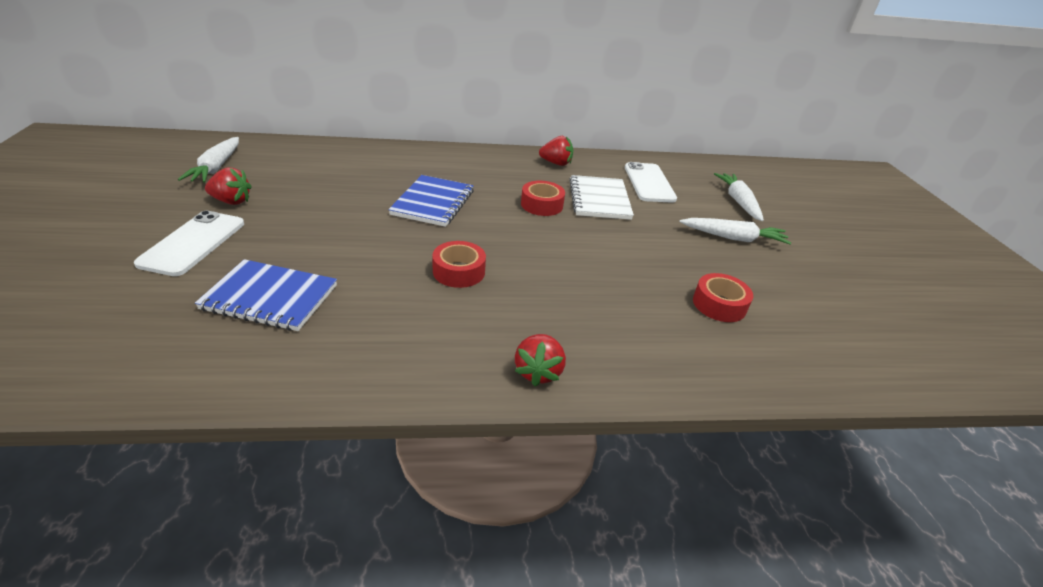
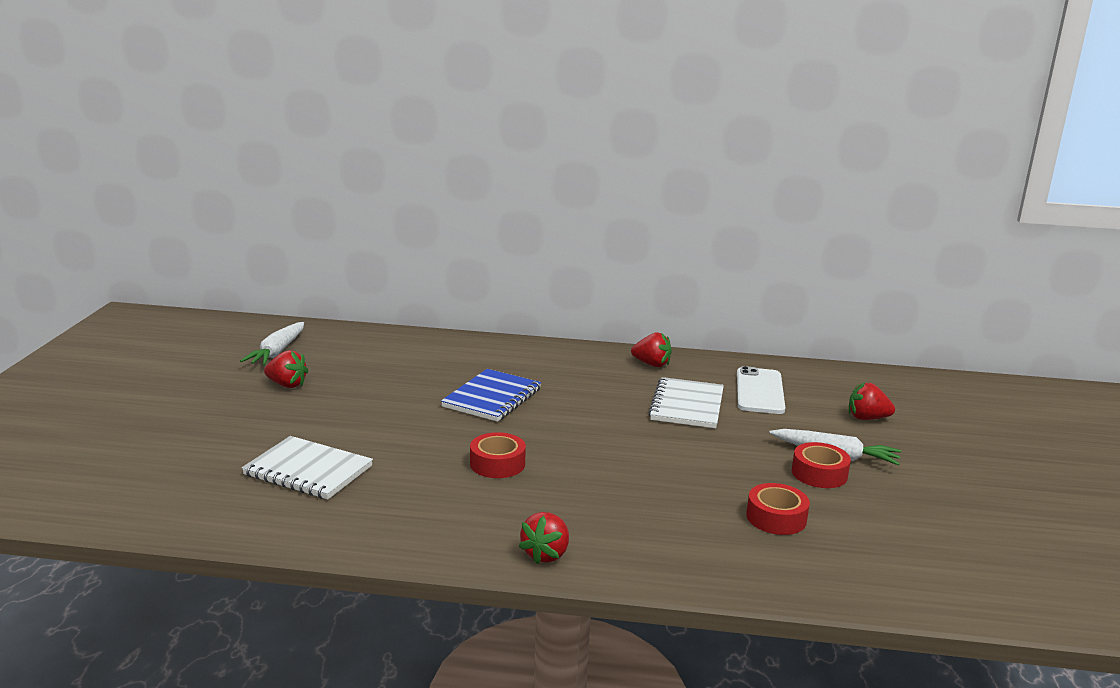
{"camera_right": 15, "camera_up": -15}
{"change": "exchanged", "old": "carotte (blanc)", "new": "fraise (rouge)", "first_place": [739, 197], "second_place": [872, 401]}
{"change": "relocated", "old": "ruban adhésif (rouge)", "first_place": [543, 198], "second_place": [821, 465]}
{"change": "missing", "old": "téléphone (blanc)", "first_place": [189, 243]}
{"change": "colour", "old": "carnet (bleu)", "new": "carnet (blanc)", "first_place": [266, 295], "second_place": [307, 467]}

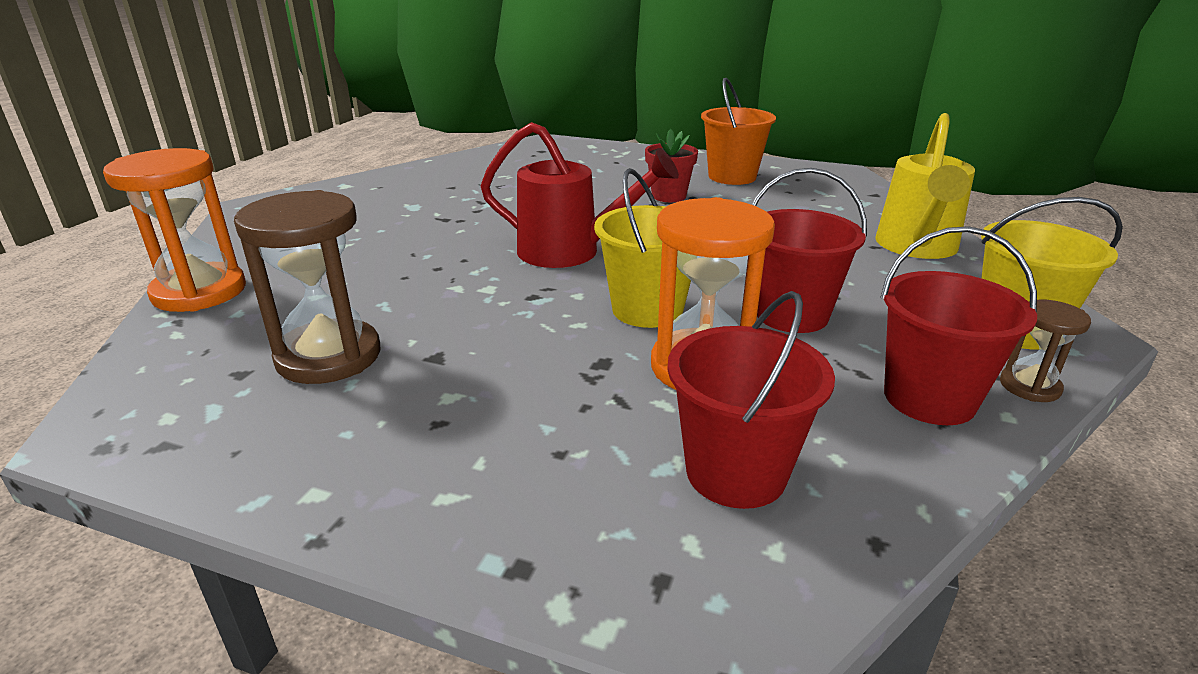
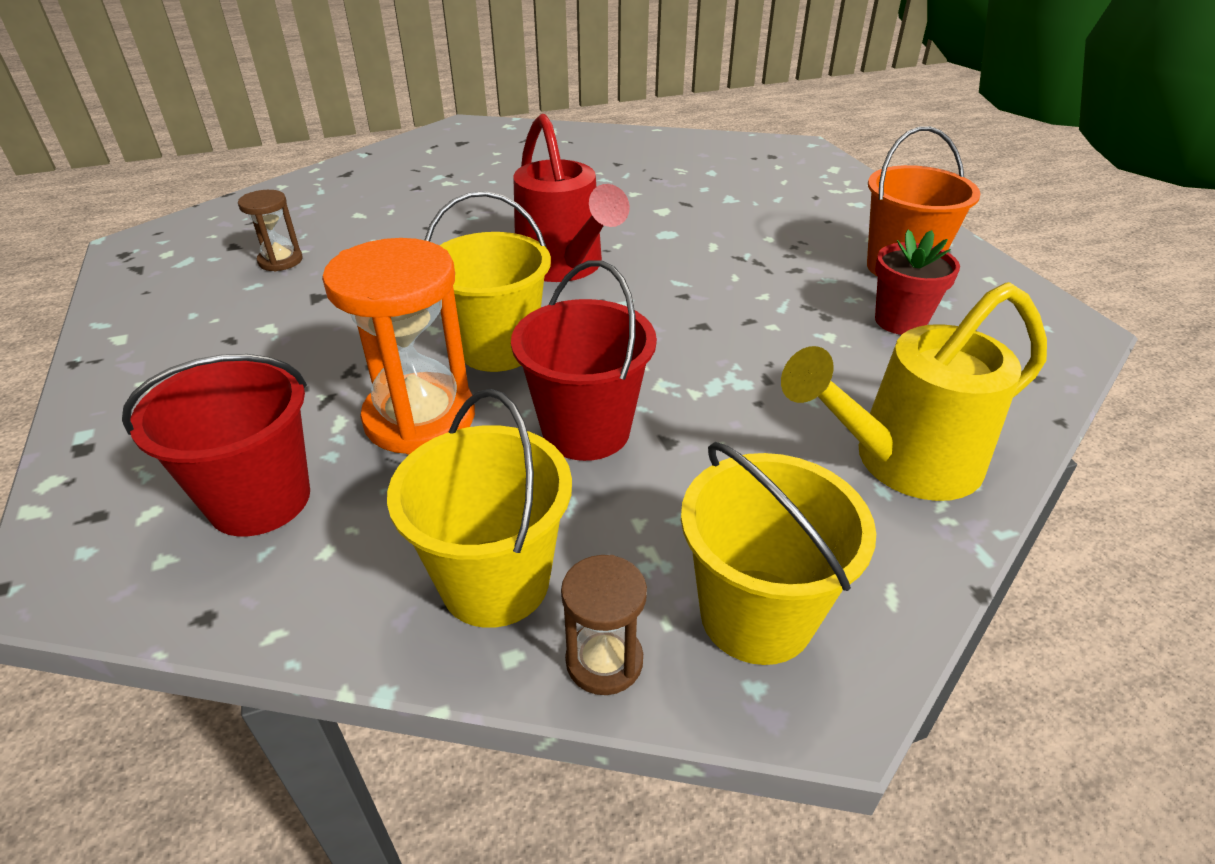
{"camera_right": 50, "camera_up": 10}
{"change": "relocated", "old": "pot de fleurs (rouge)", "first_place": [671, 165], "second_place": [917, 282]}
{"change": "missing", "old": "sablier (orange)", "first_place": [174, 230]}
{"change": "size", "old": "sablier (marron)", "first_place": [307, 287], "second_place": [270, 230], "factor": 0.51}
{"change": "colour", "old": "seau (rouge)", "new": "seau (jaune)", "first_place": [958, 325], "second_place": [479, 508]}

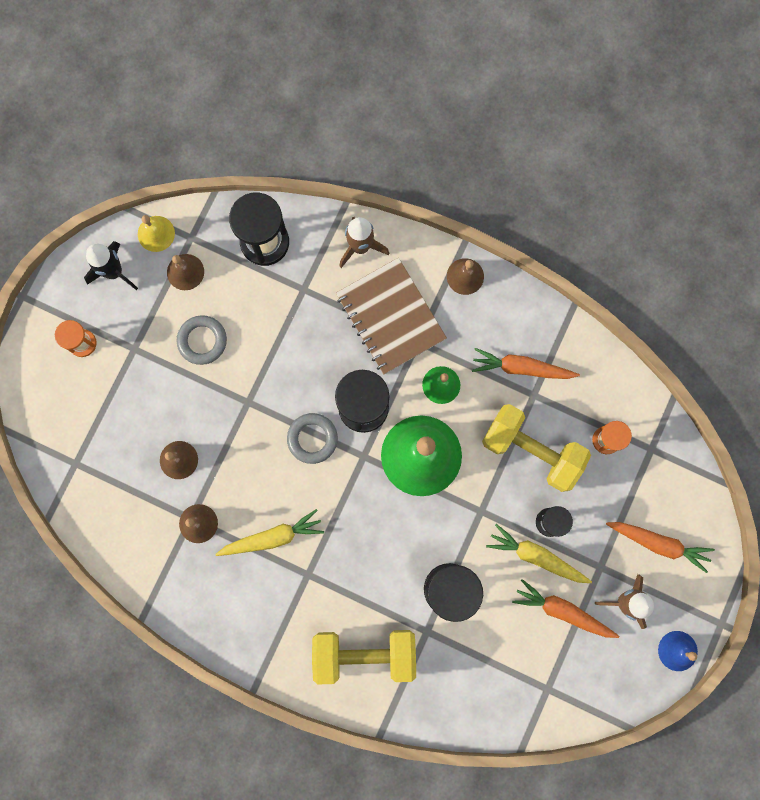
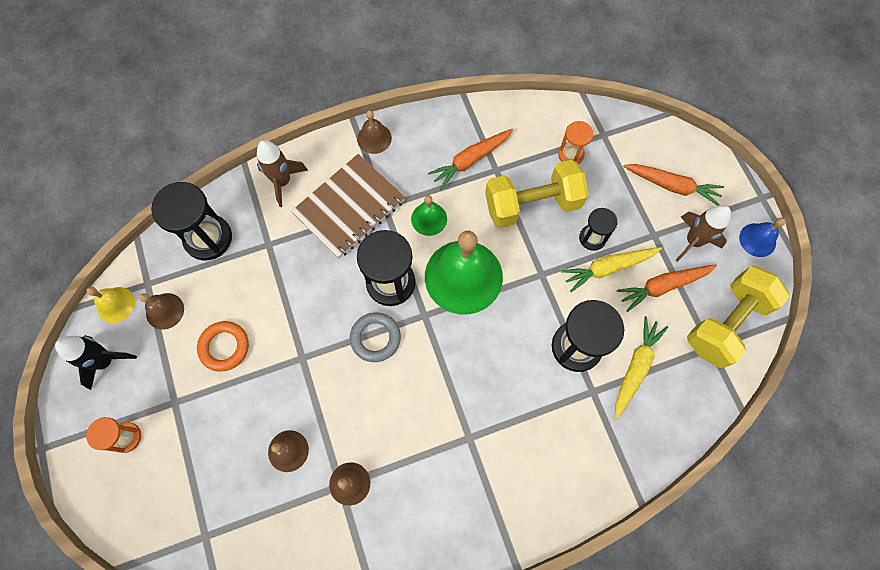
{"camera_right": -45, "camera_up": -10}
{"change": "spun", "old": "carnet (marron)", "first_place": [391, 316], "second_place": [348, 206], "degrees": -60}
{"change": "colour", "old": "anneau (gris)", "new": "anneau (orange)", "first_place": [202, 340], "second_place": [223, 346]}
{"change": "relocated", "old": "carotte (jaune)", "first_place": [270, 532], "second_place": [641, 368]}
{"change": "spun", "old": "carotte (orange)", "first_place": [660, 547], "second_place": [673, 185], "degrees": 45}
{"change": "relocated", "old": "haltère (jaune)", "first_place": [364, 657], "second_place": [738, 317]}

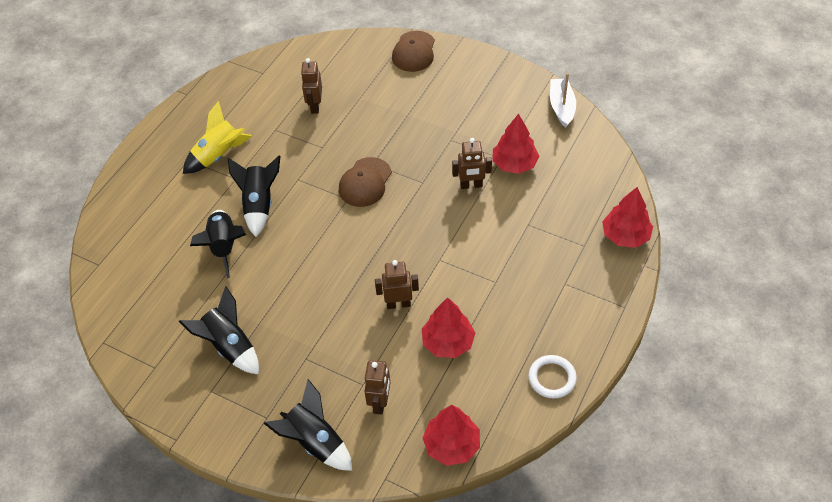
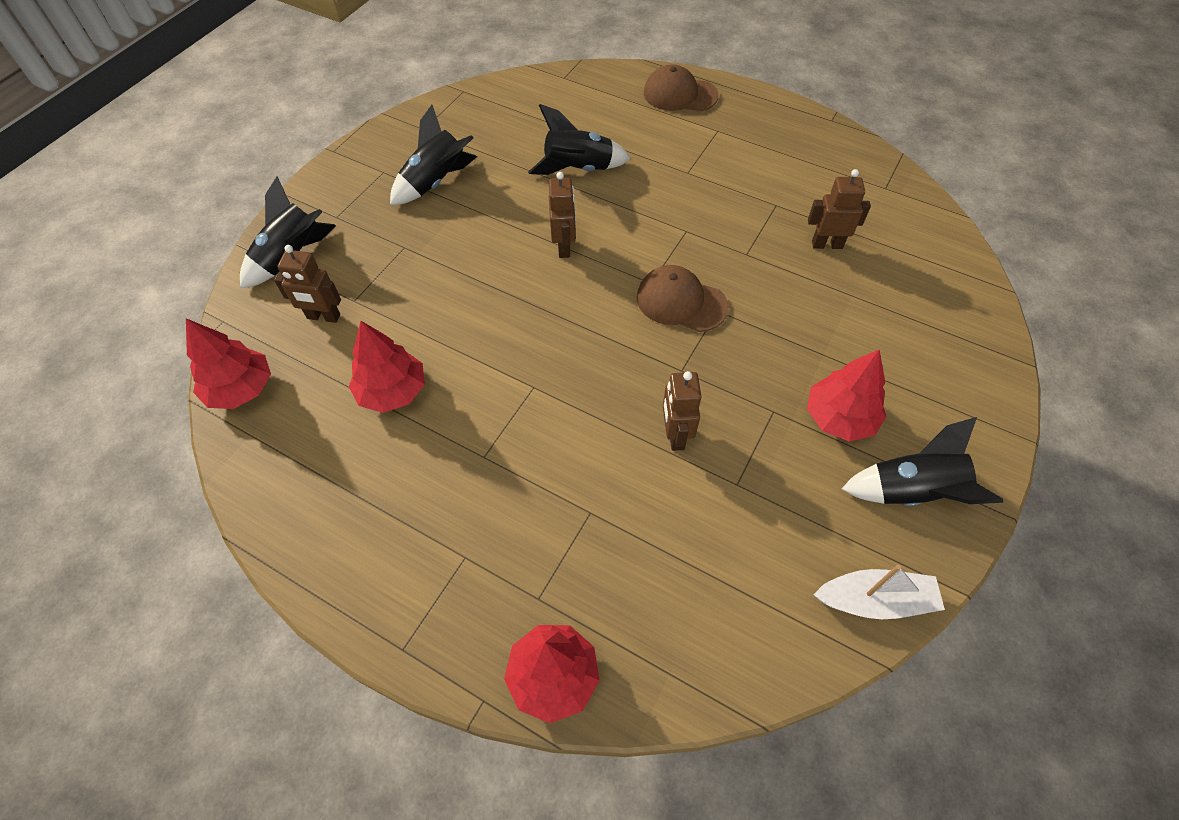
{"camera_right": 90, "camera_up": 5}
{"change": "relocated", "old": "casquette (marron)", "first_place": [413, 51], "second_place": [681, 87]}
{"change": "missing", "old": "fusée (jaune)", "first_place": [217, 137]}
{"change": "relocated", "old": "arbre (rouge)", "first_place": [516, 144], "second_place": [847, 395]}
{"change": "relocated", "old": "fusée (noir)", "first_place": [254, 196], "second_place": [922, 461]}
{"change": "relocated", "old": "robot (marron)", "first_place": [397, 284], "second_place": [562, 215]}
{"change": "missing", "old": "anneau (blanc)", "first_place": [552, 377]}

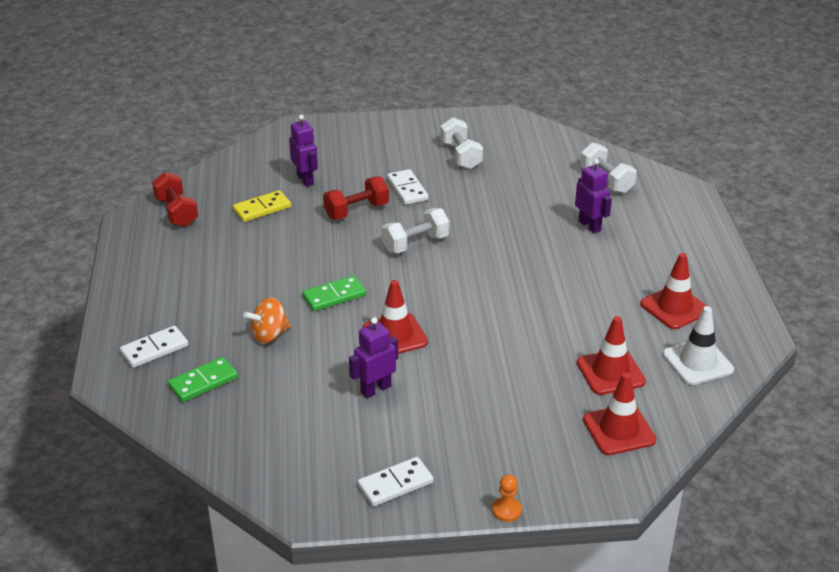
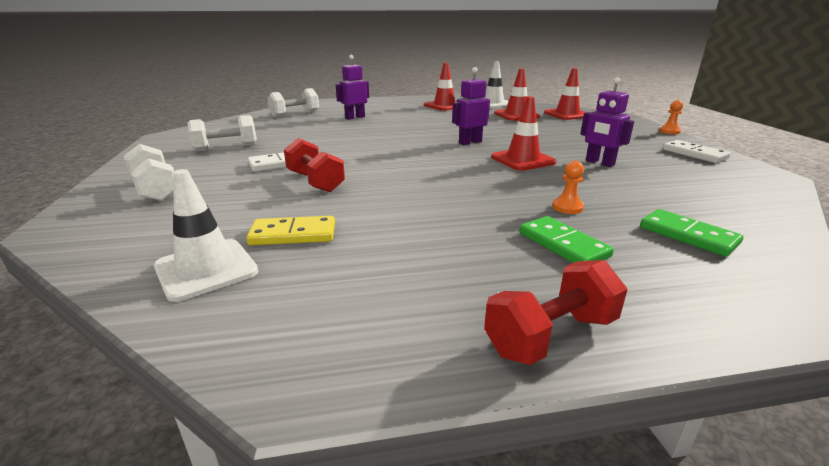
{"camera_right": -95, "camera_up": -10}
{"change": "relocated", "old": "robot (violet)", "first_place": [303, 150], "second_place": [471, 106]}
{"change": "relocated", "old": "haltère (rouge)", "first_place": [175, 199], "second_place": [556, 312]}
{"change": "spun", "old": "domino (jaune)", "first_place": [262, 206], "second_place": [290, 230], "degrees": -60}
{"change": "relocated", "old": "haltère (blanc)", "first_place": [415, 230], "second_place": [148, 172]}
{"change": "relocated", "old": "domino (vert)", "first_place": [334, 293], "second_place": [566, 239]}
{"change": "exchanged", "old": "toupie (orange)", "new": "pion (orange)", "first_place": [267, 320], "second_place": [568, 187]}
{"change": "missing", "old": "domino (blanc)", "first_place": [154, 347]}
{"change": "appeared", "new": "cône de chantier (blanc)", "second_place": [206, 235]}

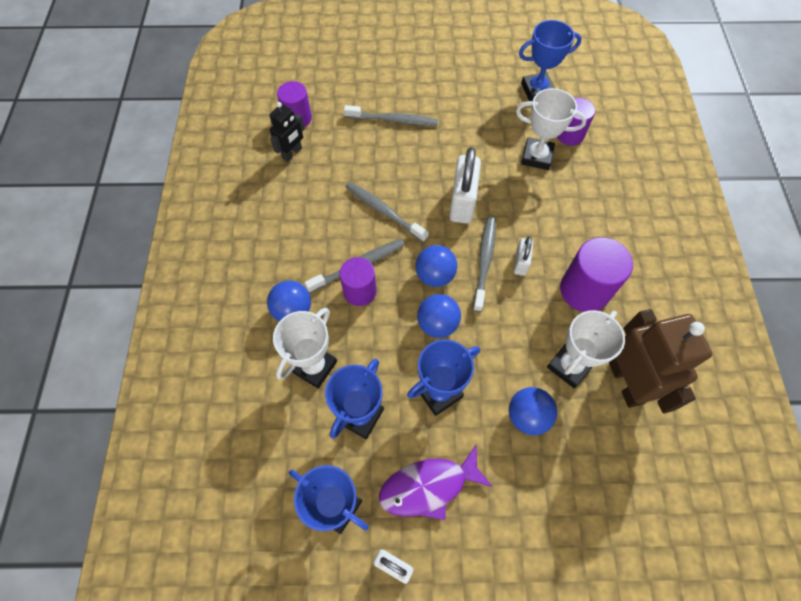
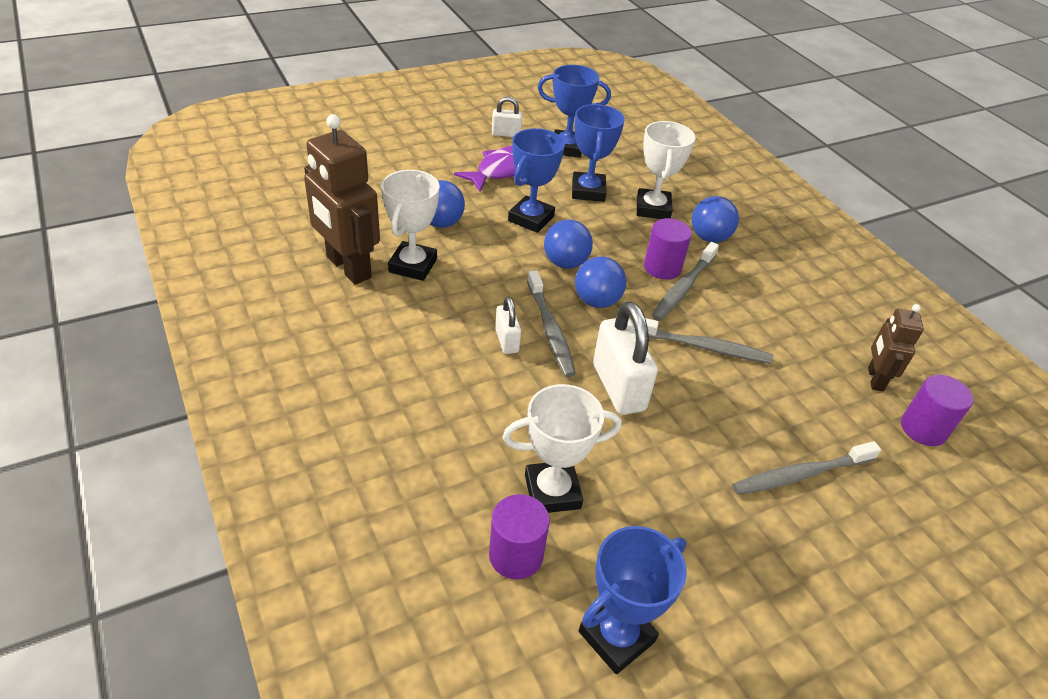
{"camera_right": 150, "camera_up": -20}
{"change": "colour", "old": "robot (noir)", "new": "robot (marron)", "first_place": [287, 132], "second_place": [896, 348]}
{"change": "missing", "old": "cylindre (violet)", "first_place": [596, 274]}

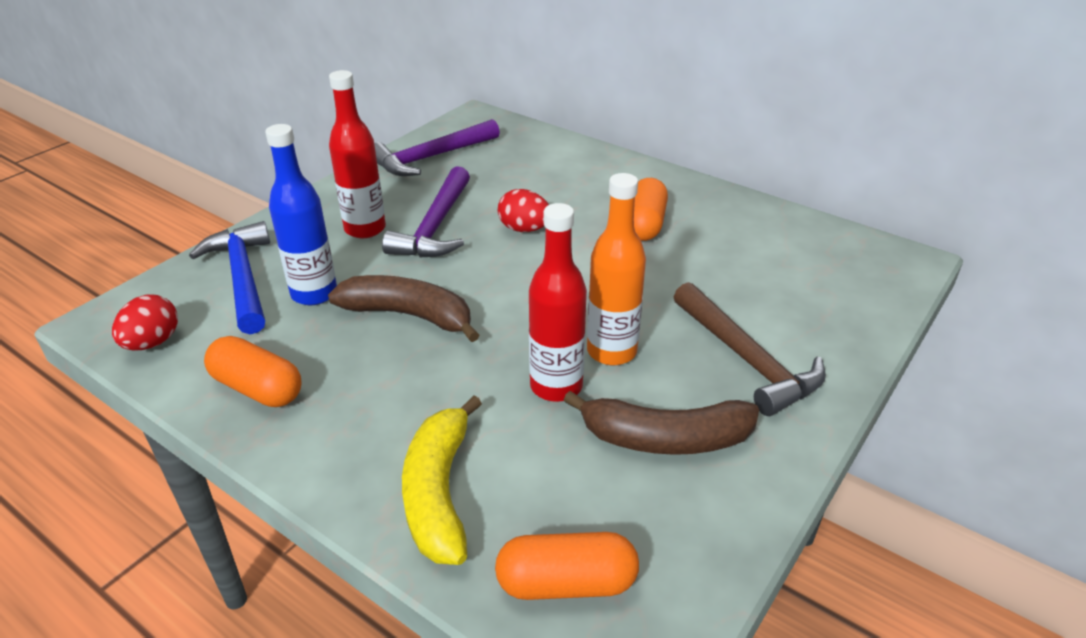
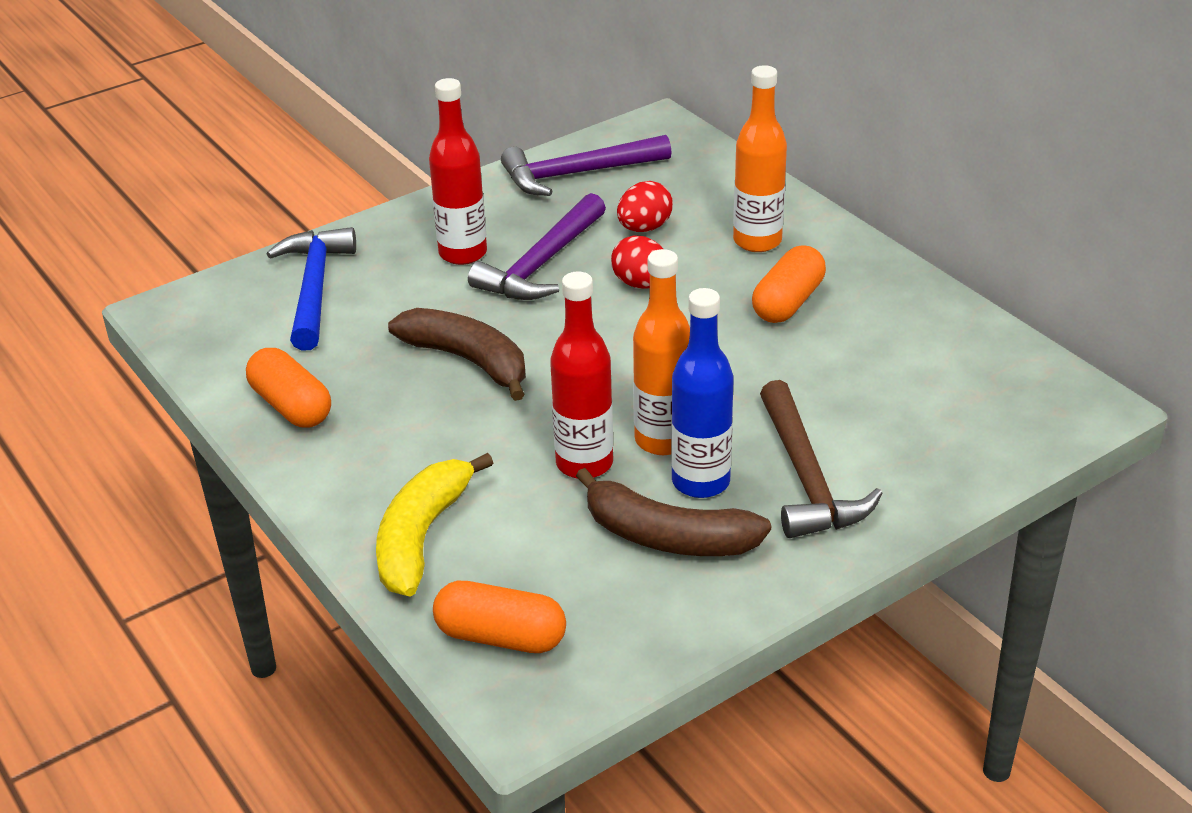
{"camera_right": 20, "camera_up": 0}
{"change": "relocated", "old": "bouteille (bleu)", "first_place": [301, 214], "second_place": [702, 393]}
{"change": "relocated", "old": "œuf (rouge)", "first_place": [145, 322], "second_place": [645, 206]}
{"change": "appeared", "new": "bouteille (orange)", "second_place": [760, 158]}

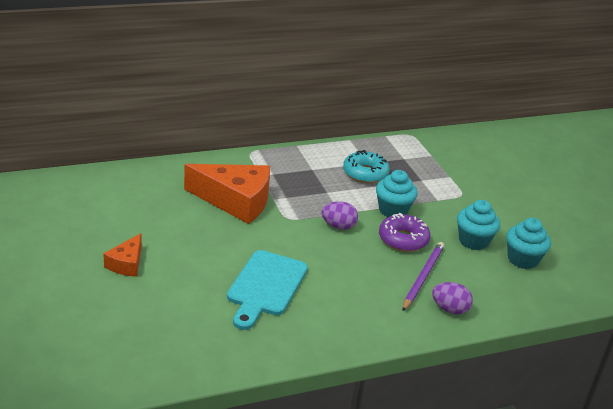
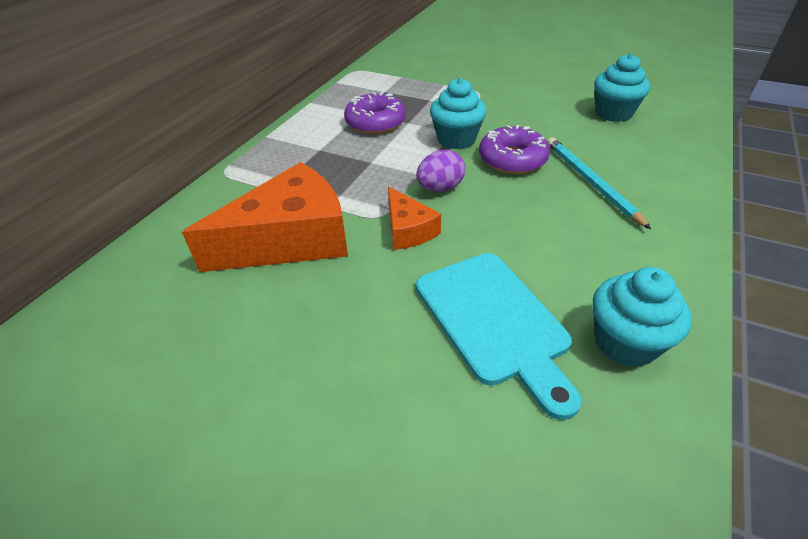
{"camera_right": -40, "camera_up": 10}
{"change": "colour", "old": "beignet (turquoise)", "new": "beignet (violet)", "first_place": [366, 166], "second_place": [375, 113]}
{"change": "relocated", "old": "muffin (turquoise)", "first_place": [478, 225], "second_place": [642, 317]}
{"change": "relocated", "old": "fromage (orange)", "first_place": [122, 255], "second_place": [414, 218]}
{"change": "colour", "old": "crayon (violet)", "new": "crayon (turquoise)", "first_place": [423, 276], "second_place": [599, 183]}
{"change": "missing", "old": "œuf (violet)", "first_place": [452, 298]}

